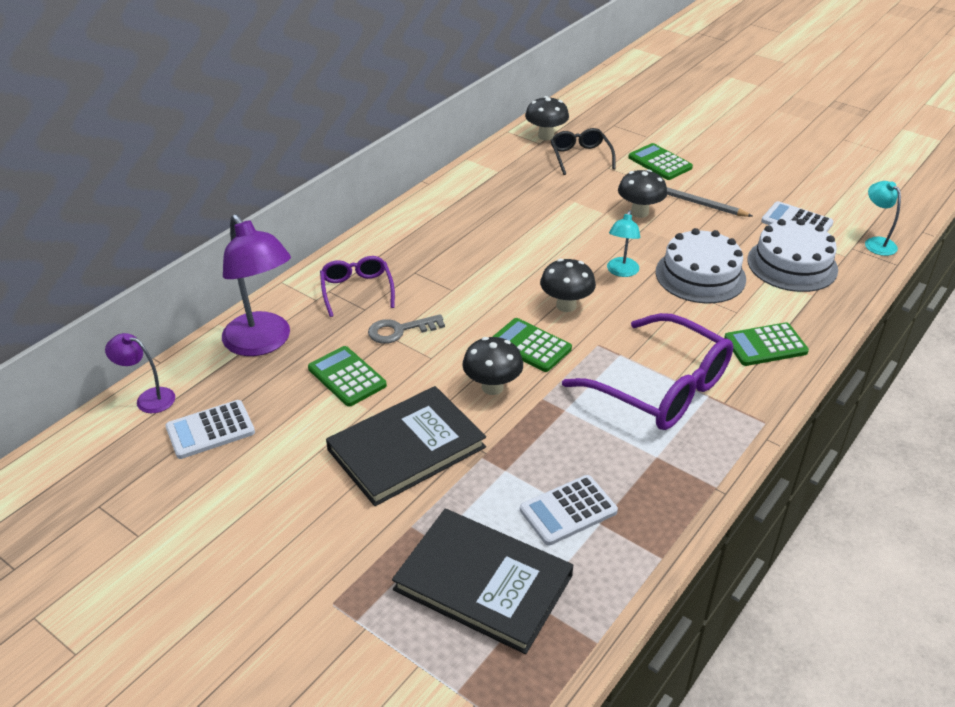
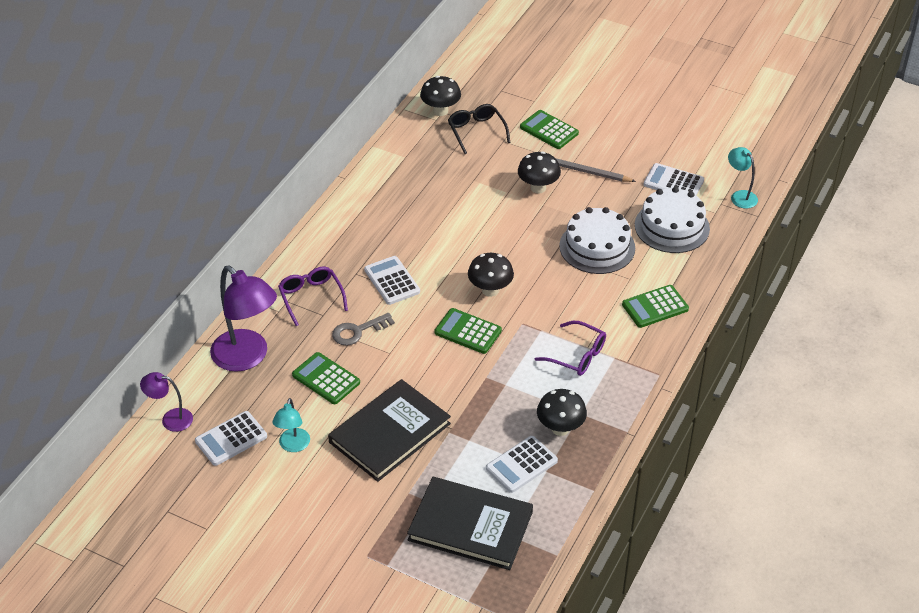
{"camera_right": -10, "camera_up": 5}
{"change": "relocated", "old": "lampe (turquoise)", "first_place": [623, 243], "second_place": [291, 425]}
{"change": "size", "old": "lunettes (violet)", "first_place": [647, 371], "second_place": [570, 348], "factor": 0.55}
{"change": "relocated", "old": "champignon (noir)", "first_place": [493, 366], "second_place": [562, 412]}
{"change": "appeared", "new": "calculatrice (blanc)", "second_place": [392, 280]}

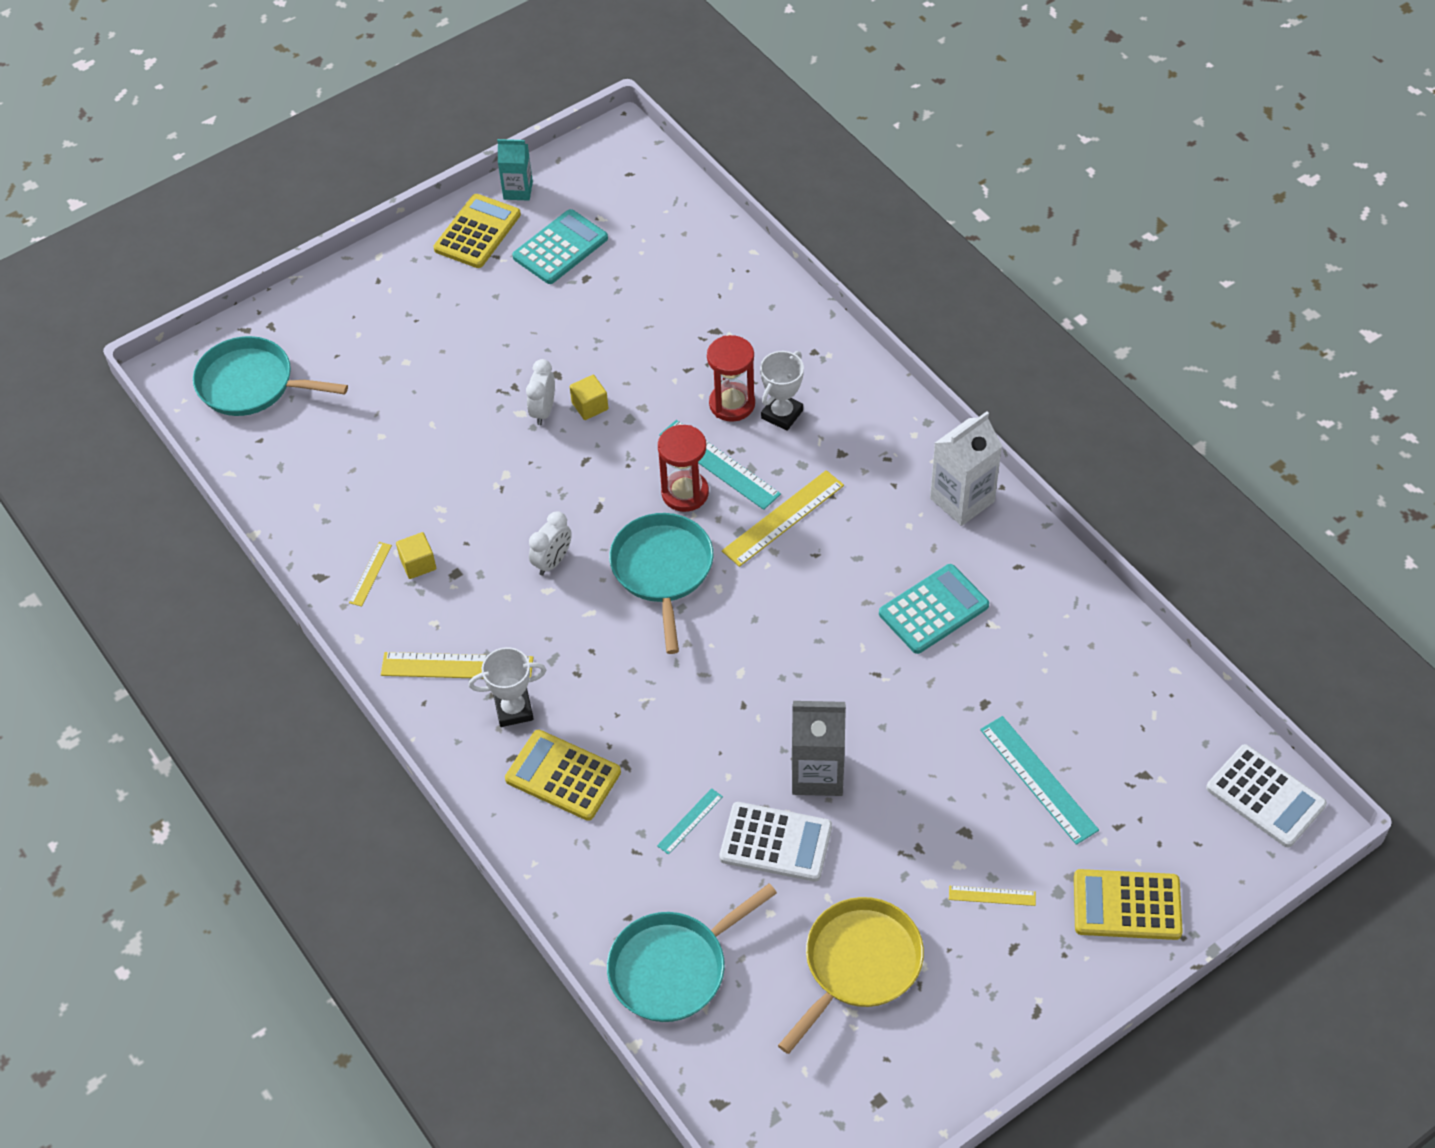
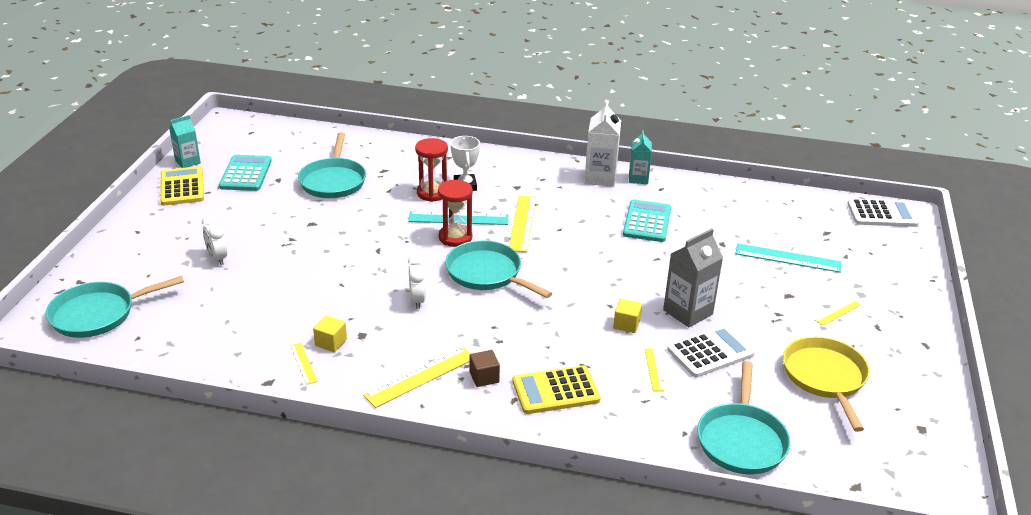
{"camera_right": -45, "camera_up": -20}
{"change": "relocated", "old": "réveil (blanc)", "first_place": [540, 392], "second_place": [214, 240]}
{"change": "relocated", "old": "cube (jaune)", "first_place": [589, 397], "second_place": [627, 315]}
{"change": "exchanged", "old": "trophée (blanc)", "new": "cube (marron)", "first_place": [507, 687], "second_place": [485, 368]}
{"change": "colour", "old": "règle (turquoise)", "new": "règle (jaune)", "first_place": [690, 821], "second_place": [655, 370]}
{"change": "missing", "old": "calculatrice (jaune)", "first_place": [1128, 904]}
{"change": "appeared", "new": "brique de lait (turquoise)", "second_place": [640, 157]}
{"change": "appeared", "new": "poêle (turquoise)", "second_place": [332, 165]}

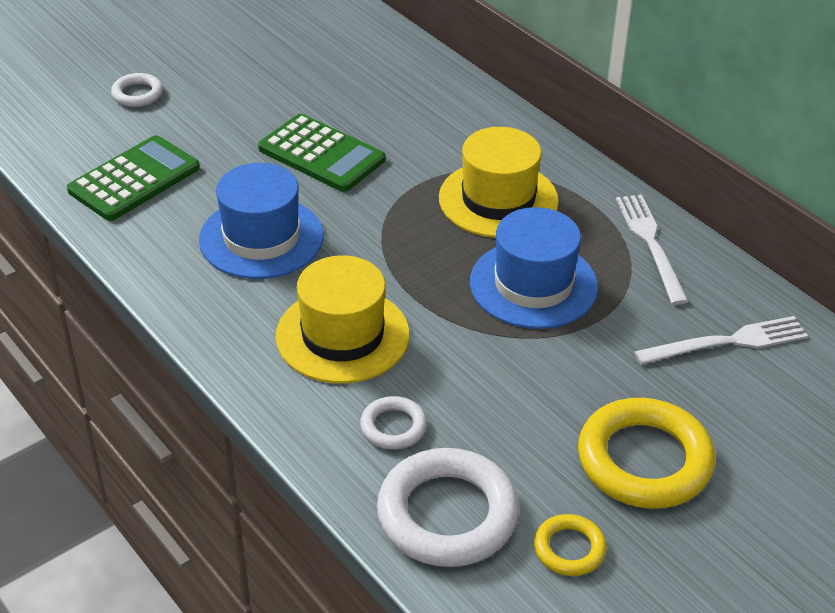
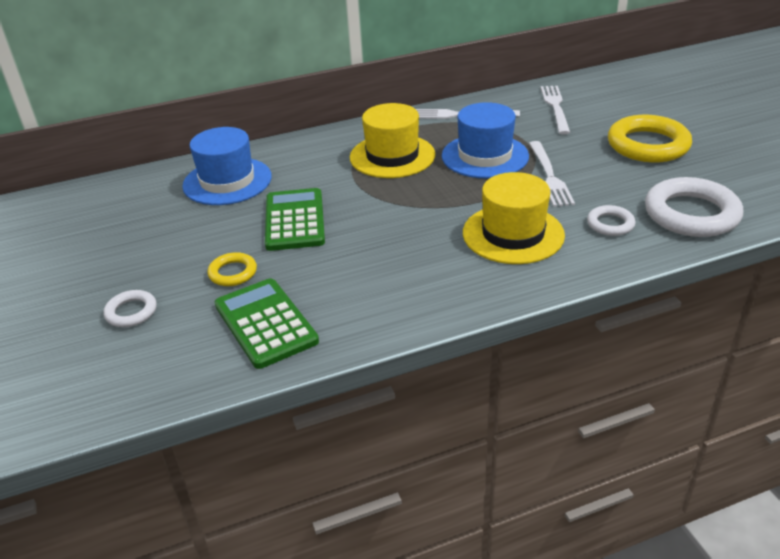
{"camera_right": -70, "camera_up": -5}
{"change": "spun", "old": "calculatrice (vert)", "first_place": [321, 153], "second_place": [295, 219], "degrees": -60}
{"change": "relocated", "old": "chapeau (bleu)", "first_place": [261, 221], "second_place": [227, 166]}
{"change": "relocated", "old": "anneau (jaune)", "first_place": [570, 545], "second_place": [232, 269]}
{"change": "appeared", "new": "fourchette (blanc)", "second_place": [552, 174]}

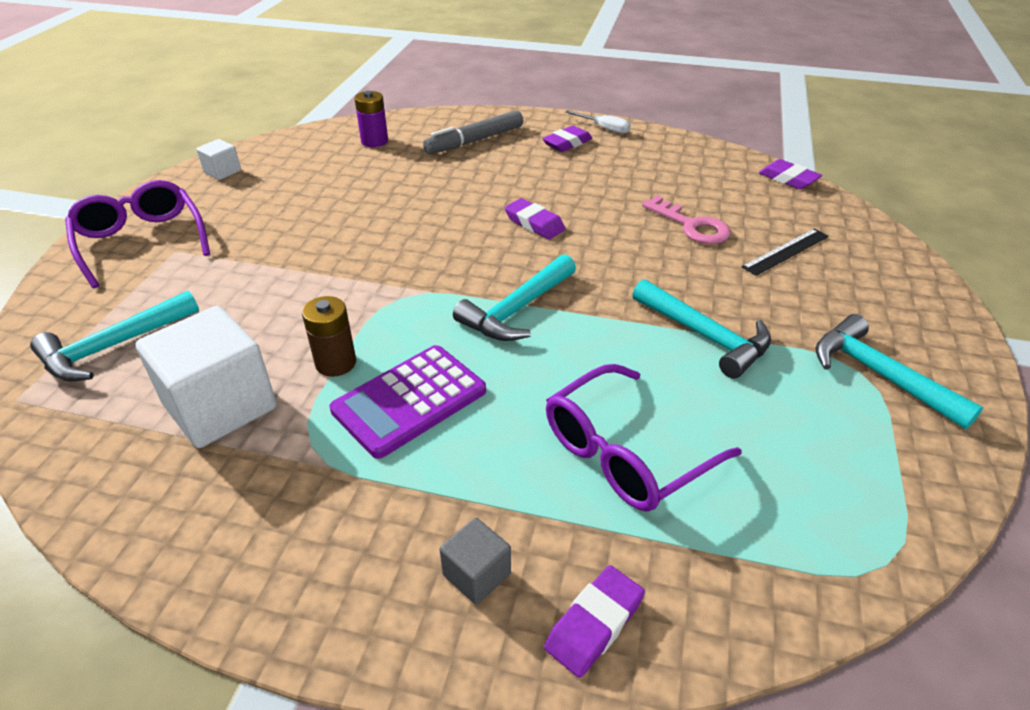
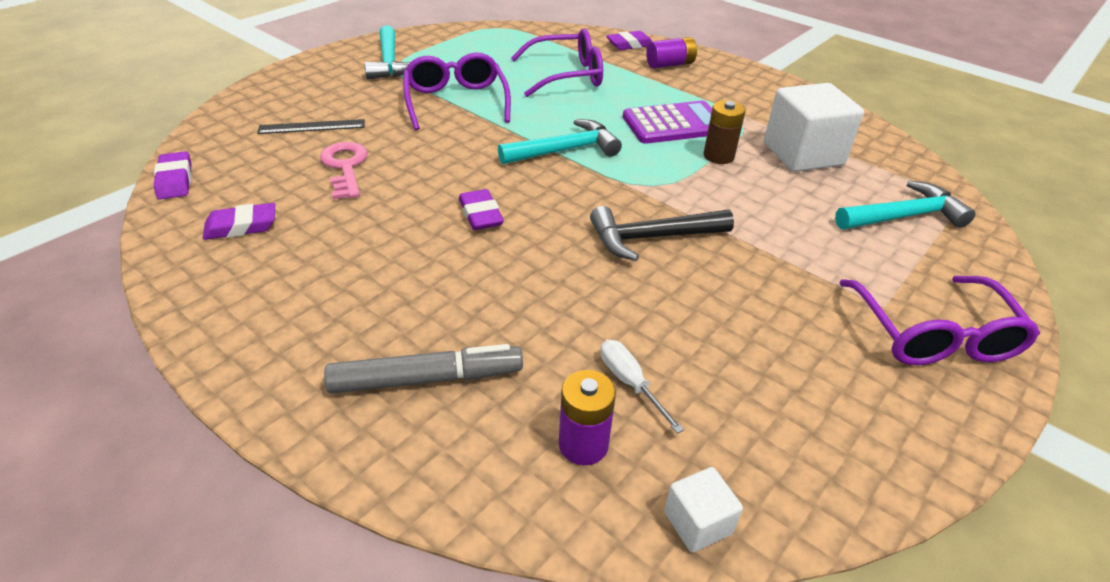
{"camera_right": -155, "camera_up": 0}
{"change": "relocated", "old": "tournevis (blanc)", "first_place": [598, 122], "second_place": [642, 387]}
{"change": "relocated", "old": "gomme (violet)", "first_place": [567, 139], "second_place": [239, 221]}
{"change": "relocated", "old": "cube (blanc)", "first_place": [218, 159], "second_place": [703, 510]}
{"change": "exchanged", "old": "marteau (turquoise)", "new": "lunettes (violet)", "first_place": [701, 329], "second_place": [457, 91]}
{"change": "exchanged", "old": "cube (gris)", "new": "pile (violet)", "first_place": [475, 561], "second_place": [671, 53]}
{"change": "appeared", "new": "marteau (noir)", "second_place": [662, 233]}

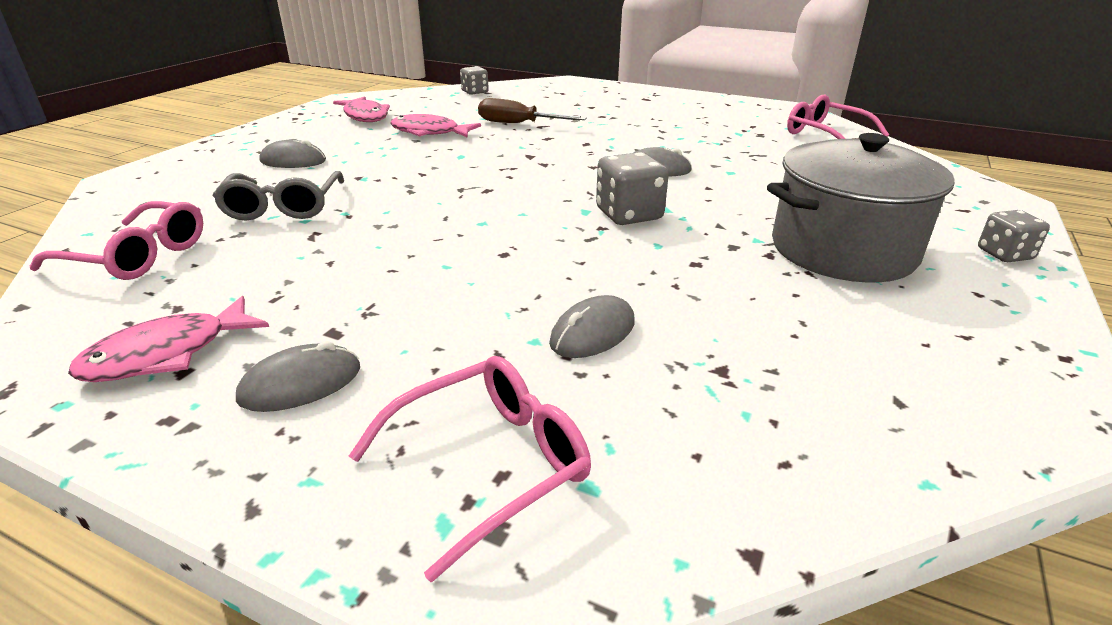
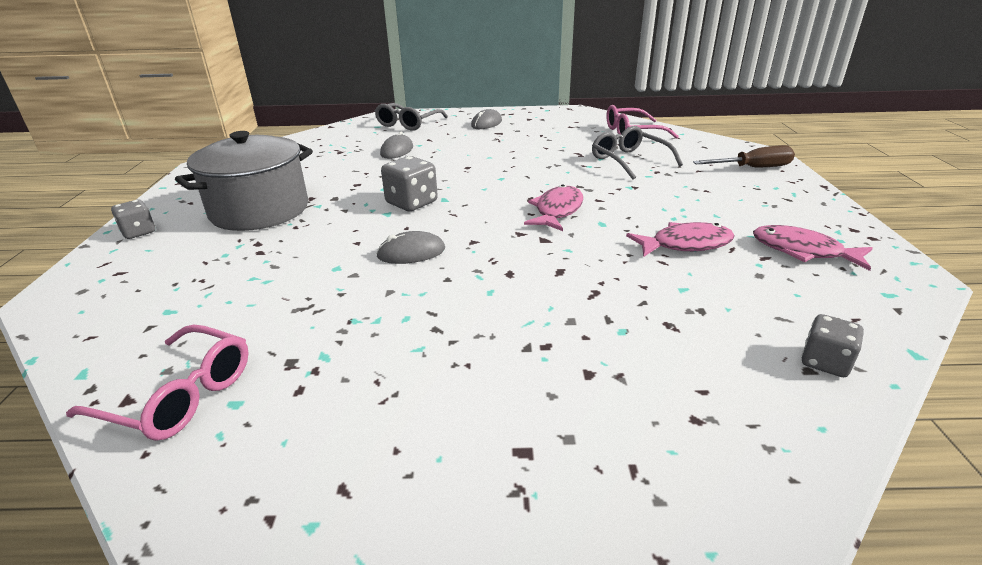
{"camera_right": 155, "camera_up": 0}
{"change": "relocated", "old": "tournevis (marron)", "first_place": [532, 110], "second_place": [744, 156]}
{"change": "missing", "old": "souris (gris)", "first_place": [292, 154]}
{"change": "relocated", "old": "poisson (rose)", "first_place": [168, 339], "second_place": [553, 207]}
{"change": "colour", "old": "lunettes (rose)", "new": "lunettes (gris)", "first_place": [470, 469], "second_place": [411, 117]}

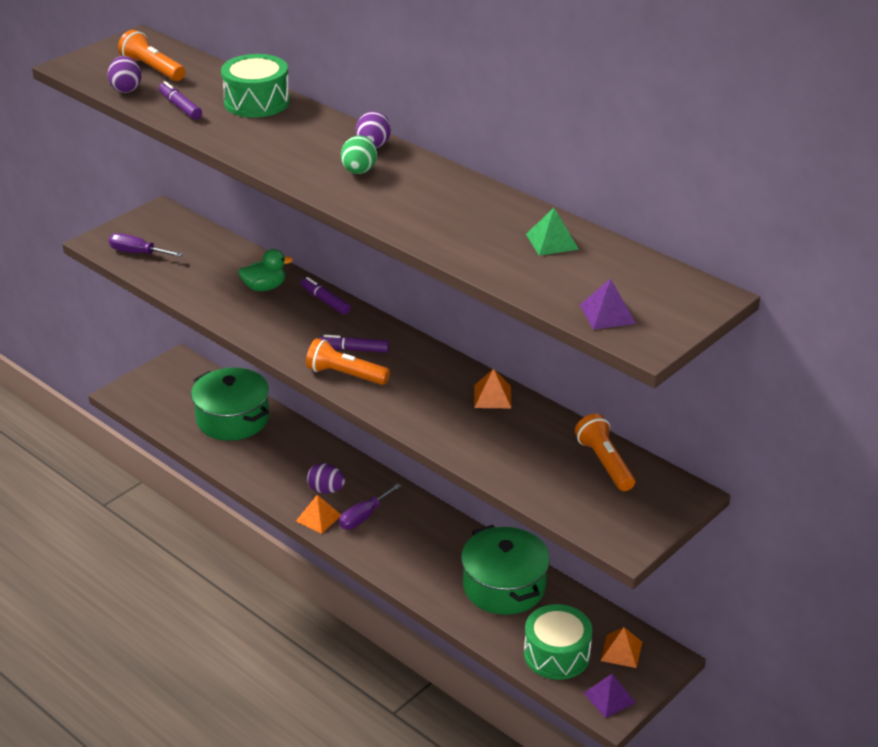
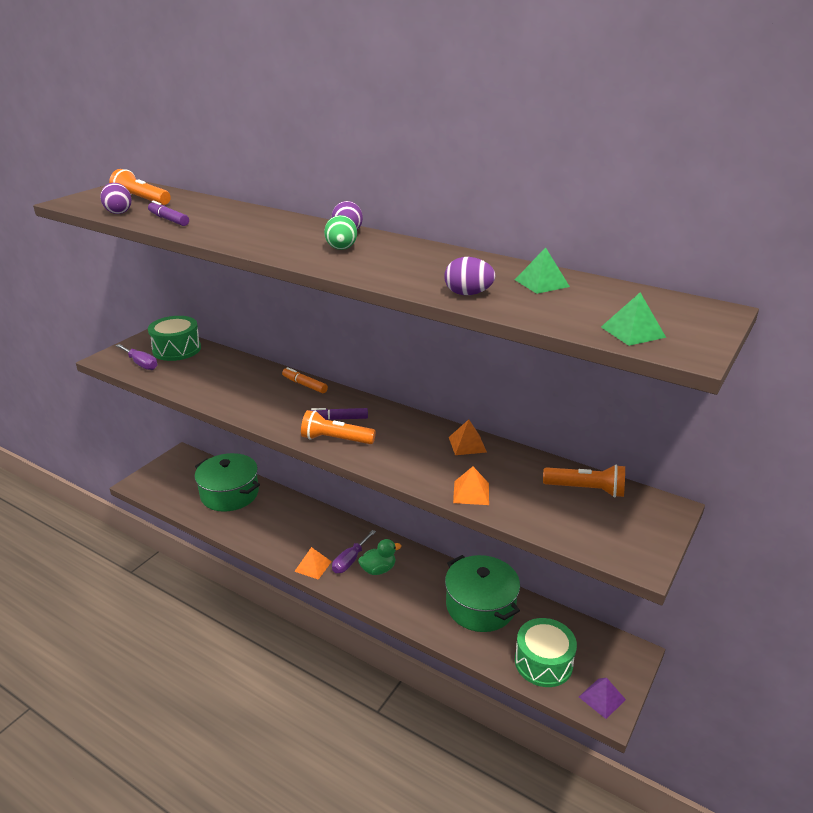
{"camera_right": -10, "camera_up": -5}
{"change": "relocated", "old": "tambour (vert)", "first_place": [255, 86], "second_place": [174, 338]}
{"change": "spun", "old": "tournevis (violet)", "first_place": [146, 245], "second_place": [136, 357], "degrees": -150}
{"change": "relocated", "old": "canard (vert)", "first_place": [265, 270], "second_place": [380, 557]}
{"change": "colour", "old": "feutre (violet)", "new": "feutre (orange)", "first_place": [326, 296], "second_place": [305, 380]}
{"change": "colour", "old": "pyramide (violet)", "new": "pyramide (vert)", "first_place": [608, 304], "second_place": [633, 319]}
{"change": "spun", "old": "lampe de poche (orange)", "first_place": [605, 452], "second_place": [584, 481], "degrees": 135}
{"change": "relocated", "old": "œuf (violet)", "first_place": [326, 478], "second_place": [469, 276]}
{"change": "relocated", "old": "pyramide (orange)", "first_place": [621, 647], "second_place": [471, 485]}

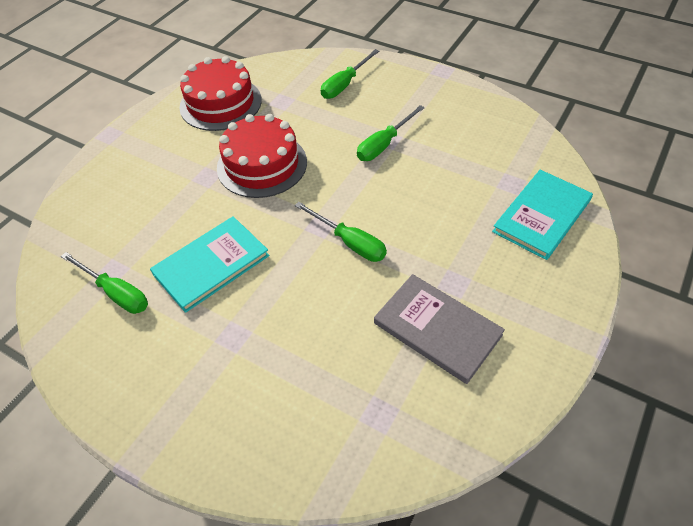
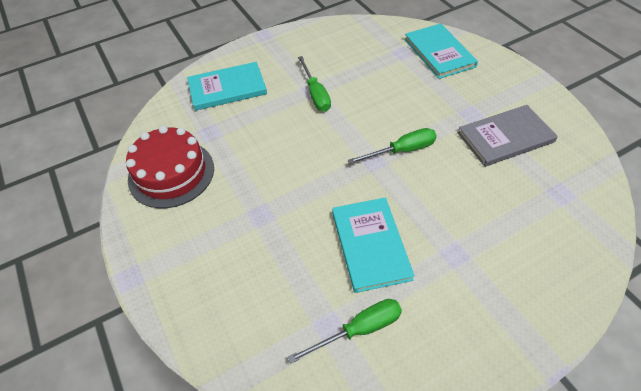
{"camera_right": -60, "camera_up": 0}
{"change": "exchanged", "old": "tournevis (vert)", "new": "livre (turquoise)", "first_place": [350, 74], "second_place": [227, 86]}
{"change": "missing", "old": "gâteau (rouge)", "first_place": [262, 156]}

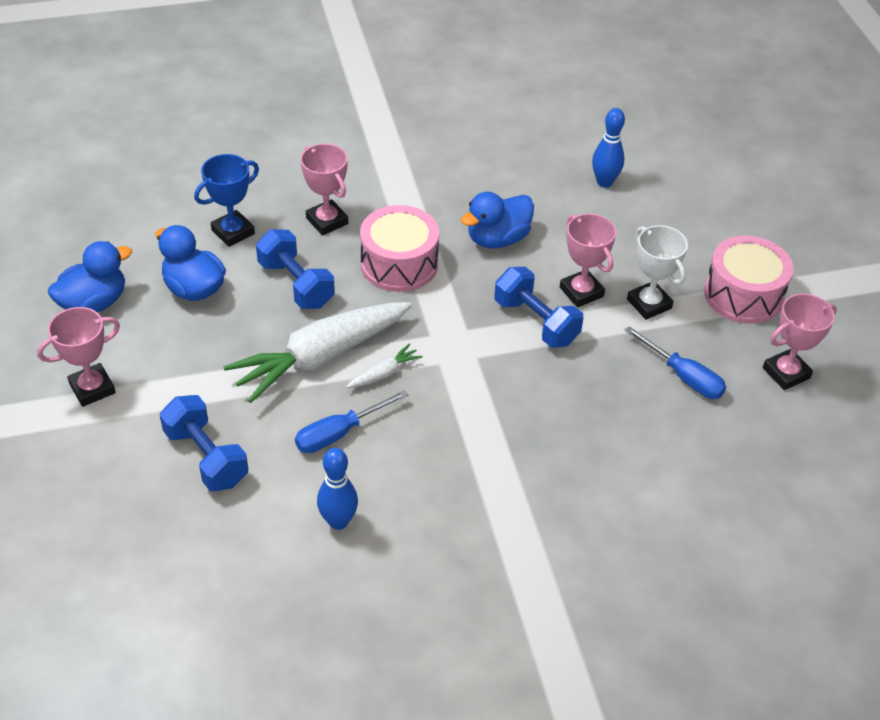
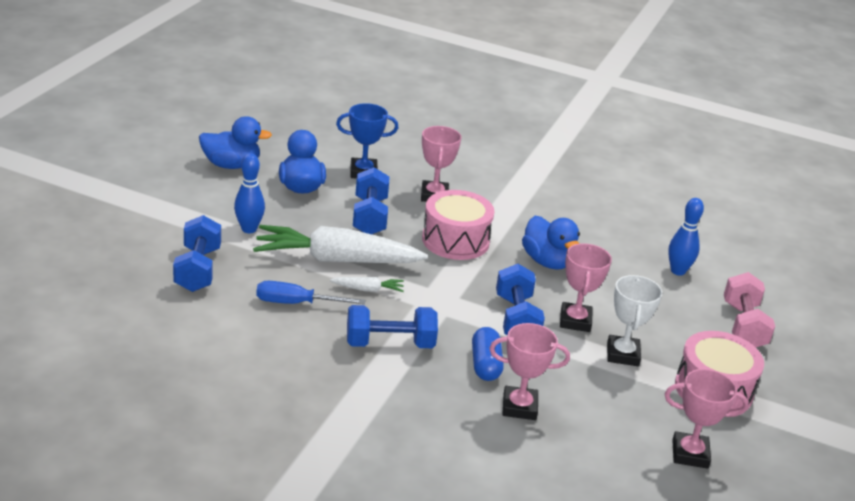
{"camera_right": 35, "camera_up": -15}
{"change": "spun", "old": "canard (bleu)", "first_place": [497, 220], "second_place": [551, 243], "degrees": -120}
{"change": "relocated", "old": "trophée (rose)", "first_place": [78, 357], "second_place": [529, 371]}
{"change": "missing", "old": "tournevis (bleu)", "first_place": [675, 362]}
{"change": "relocated", "old": "quille (bleu)", "first_place": [337, 489], "second_place": [249, 193]}
{"change": "appeared", "new": "haltère (rose)", "second_place": [749, 309]}
{"change": "appeared", "new": "haltère (bleu)", "second_place": [392, 326]}
{"change": "appeared", "new": "gélule (bleu)", "second_place": [488, 354]}

